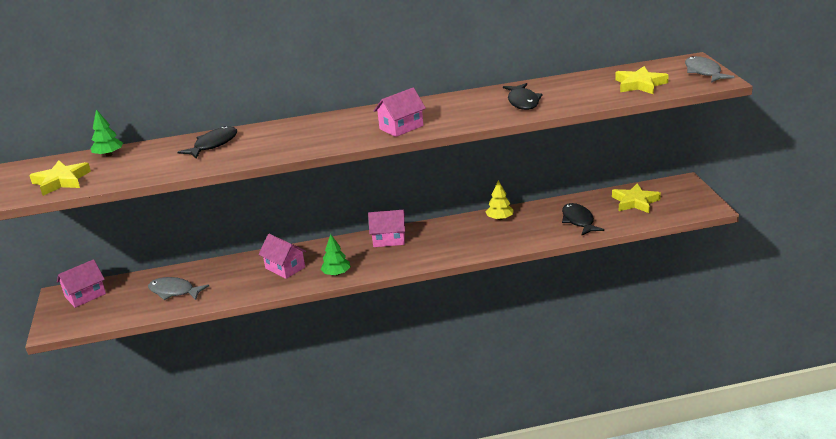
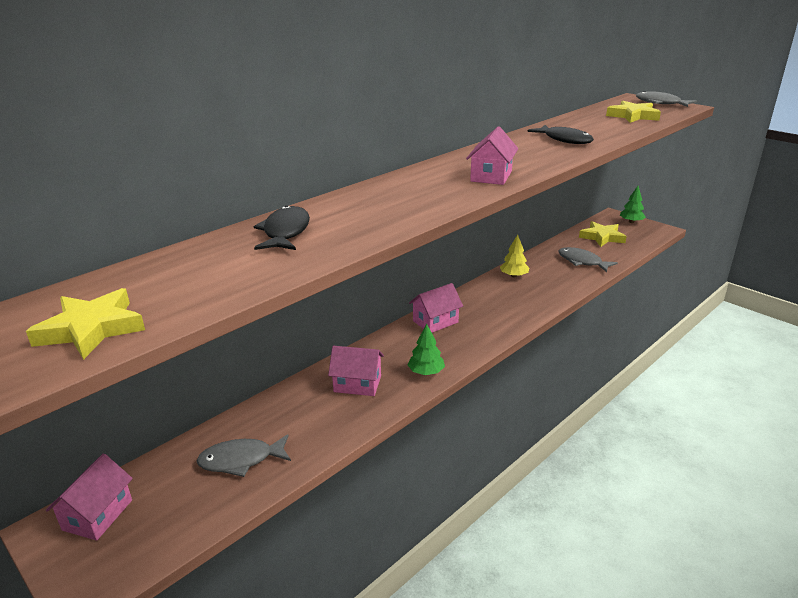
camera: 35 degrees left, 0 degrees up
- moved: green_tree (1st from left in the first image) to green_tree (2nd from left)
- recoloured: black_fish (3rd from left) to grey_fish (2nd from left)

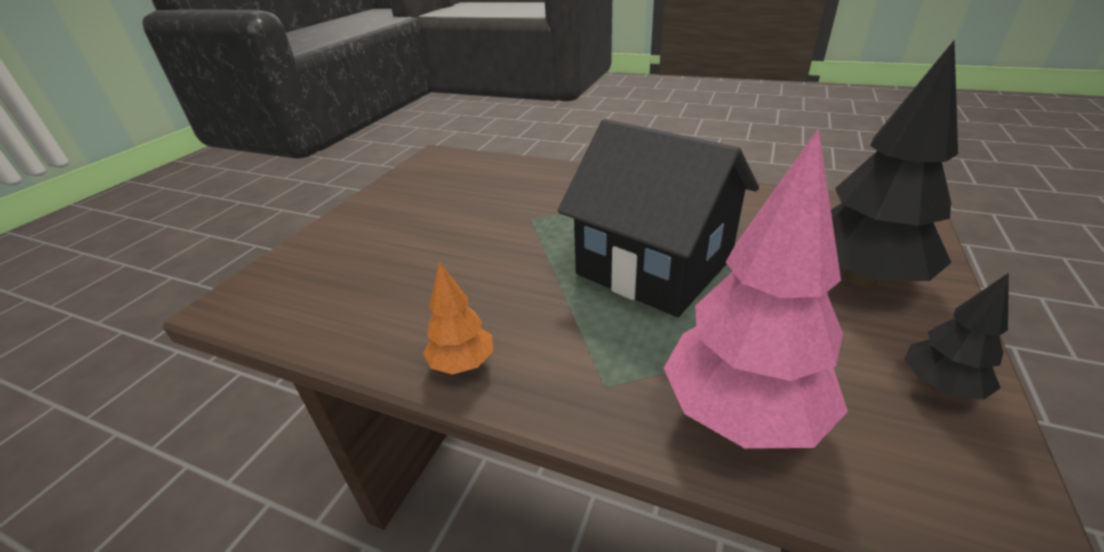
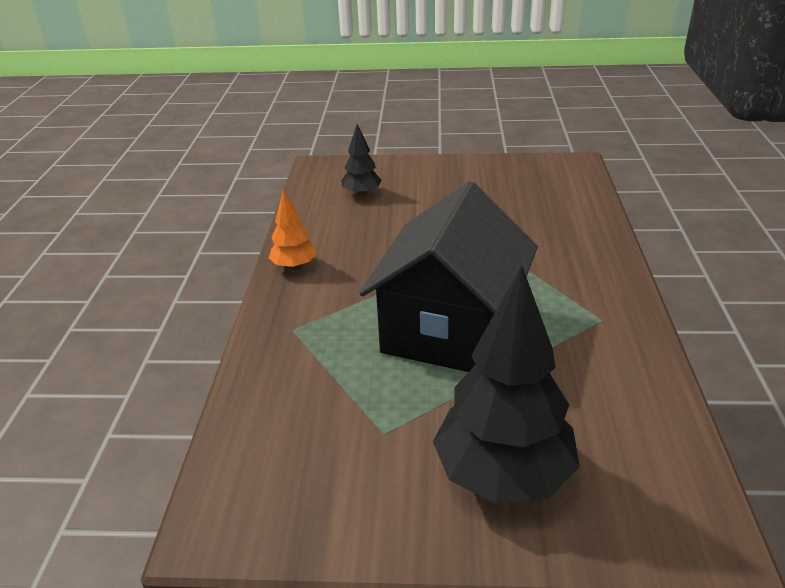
camera: 70 degrees right, 0 degrees up
- removed: pink_tree
- moved: black_tree (2nd from left in the first image) to black_tree (1st from left)

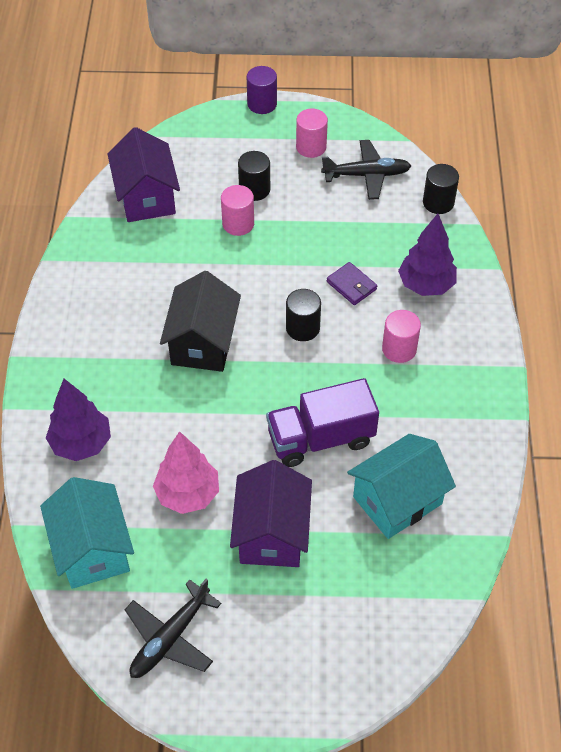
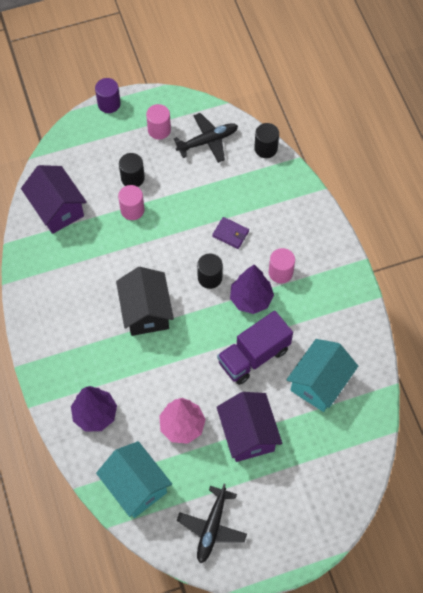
camera: 20 degrees left, 10 degrees up
- moved: purple_tree (2nd from left)

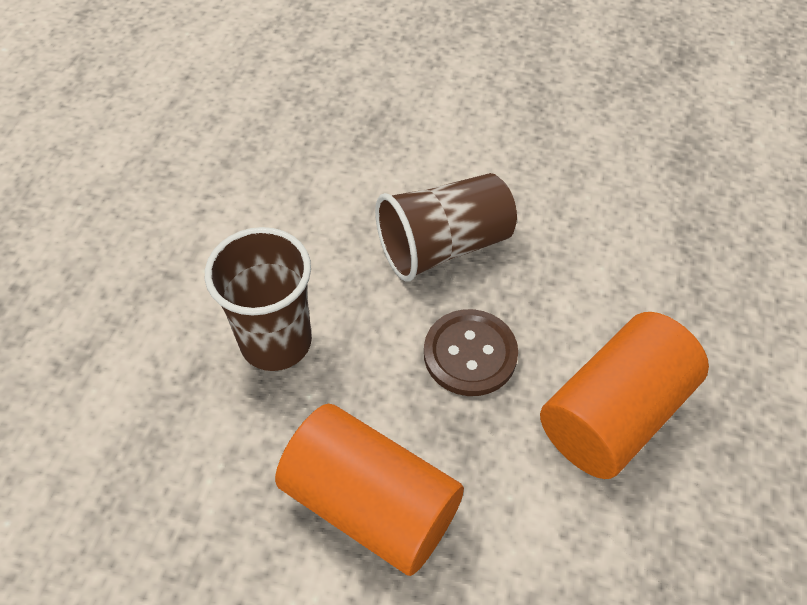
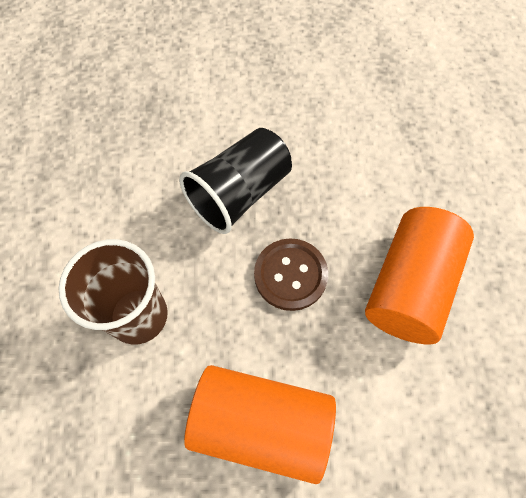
camera: 20 degrees left, 10 degrees up
- recoloured: brown_cup (2nd from left) to black_cup

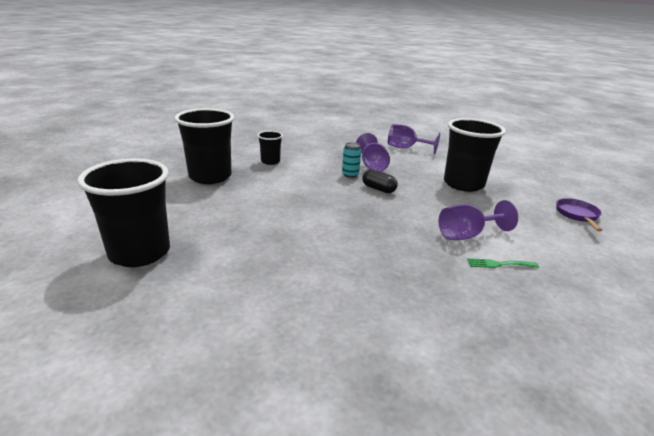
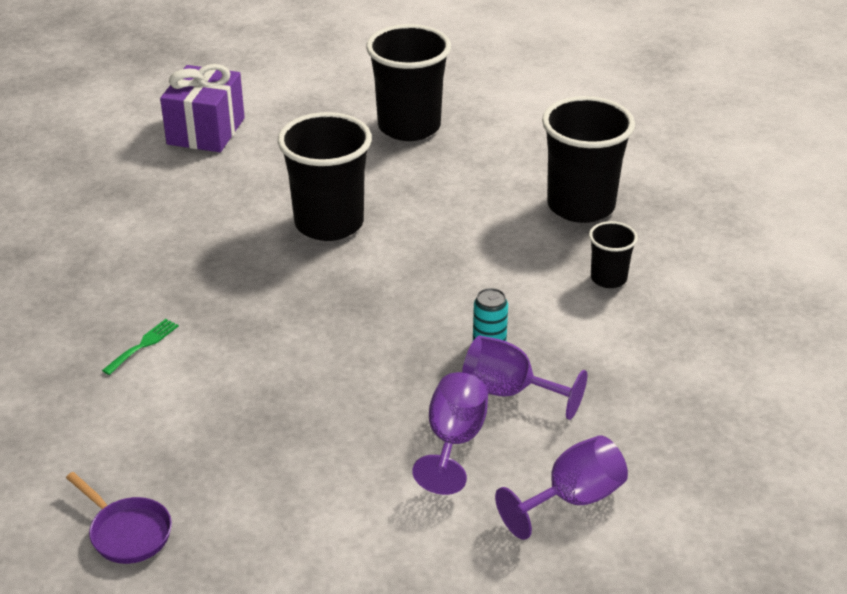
camera: 125 degrees right, 10 degrees up
- removed: black_capsule
- added: purple_gift
- moved: purple_goblet (3rd from left in the first image) to purple_goblet (1st from left)
- moved: black_cup (4th from left in the first image) to black_cup (1st from left)

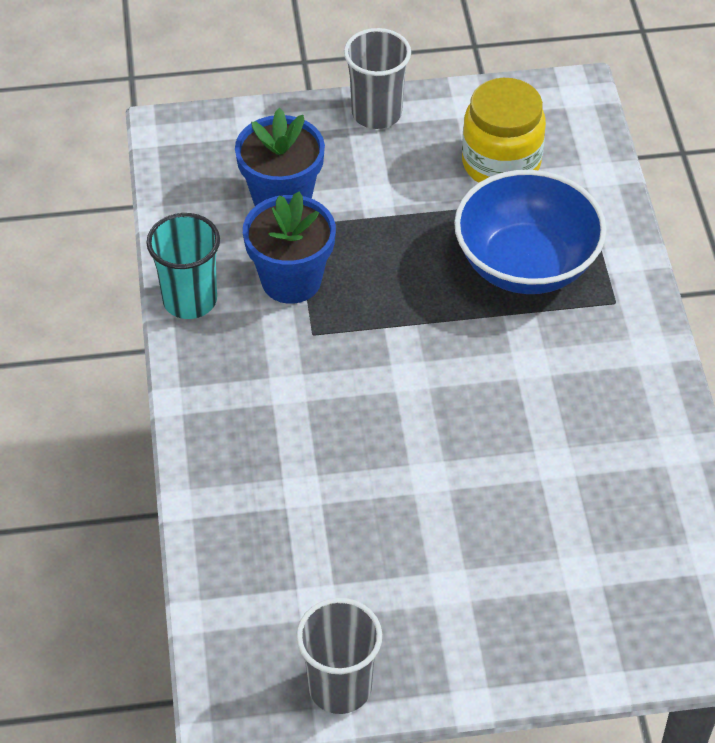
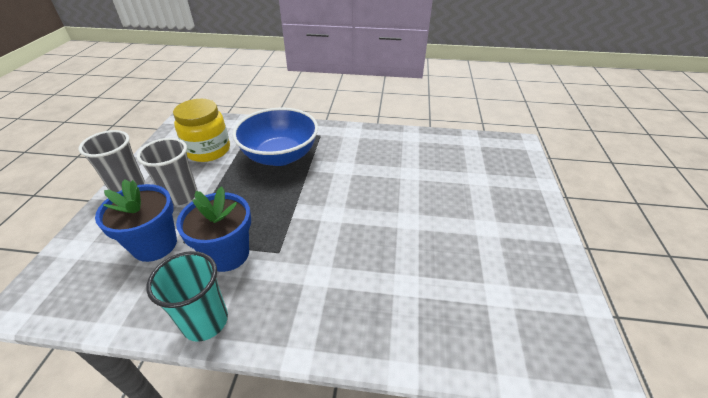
camera: 75 degrees left, 10 degrees down
- moved: grey_cup (1st from left in the first image) to grey_cup (2nd from left)

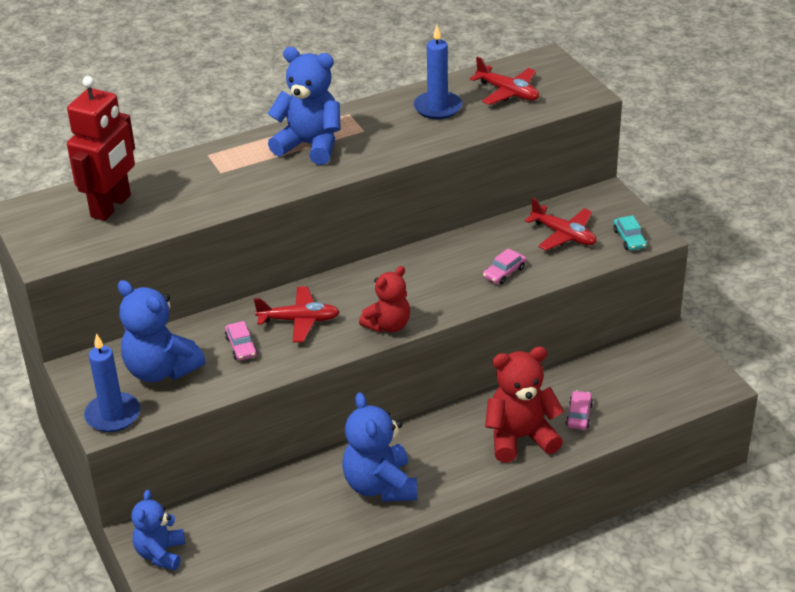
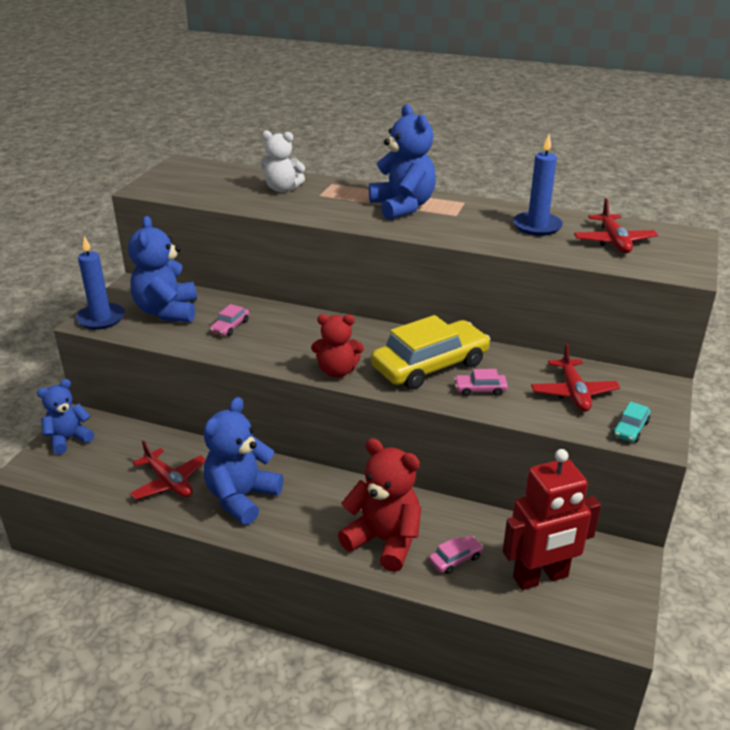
camera: 45 degrees right, 5 degrees down
- added: white_teddy_bear
- added: yellow_car
- moved: red_robot
- moved: red_plane (1st from left)

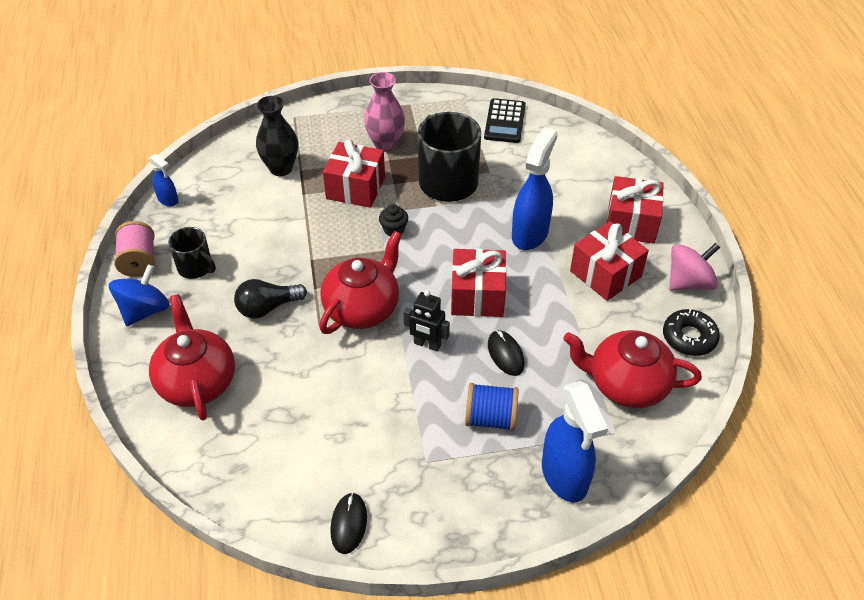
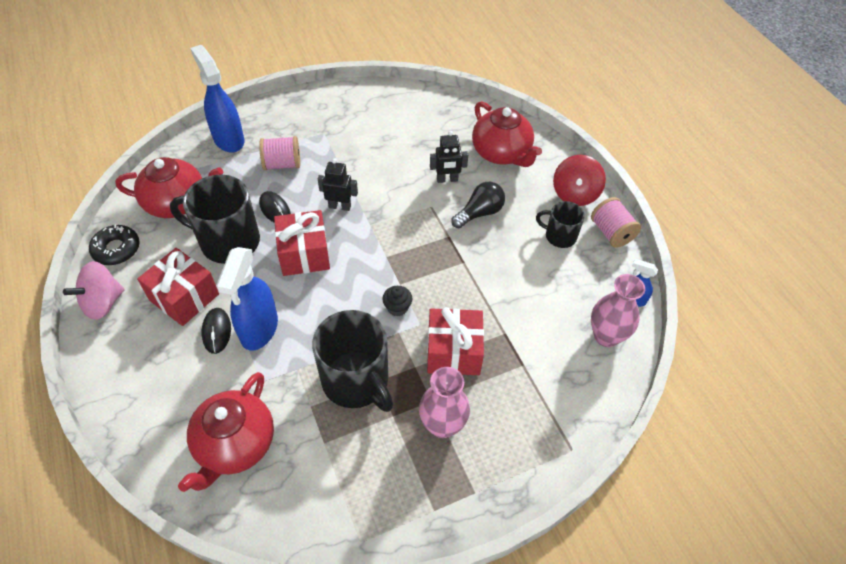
camera: 165 degrees right, 5 degrees up
- removed: black_vase
- removed: black_calculator
- removed: red_gift (4th from left)
- added: black_mug (1st from left)
- added: black_robot (2nd from left)
- added: pink_vase (2nd from left)
- moved: red_teapot (2nd from left)
- moved: black_mouse (1st from left)
- recoloured: blue_spinning_top to red_spinning_top
- recoloured: blue_spool to pink_spool (1st from left)

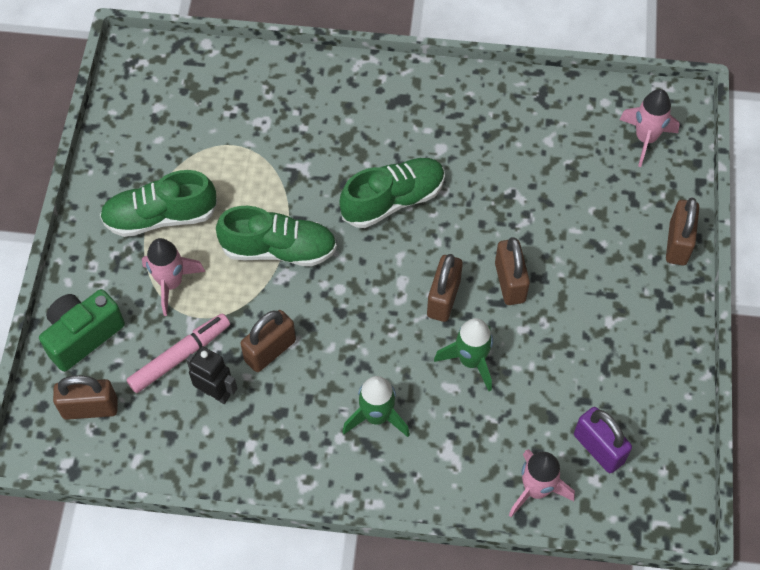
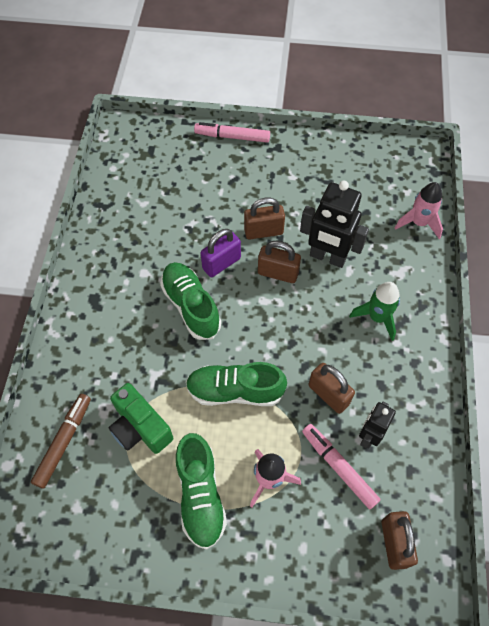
camera: 90 degrees left, 0 degrees up
- removed: pink_rocket (3rd from left)
- added: brown_marker
- moved: green_camera
- moved: purple_padlock
- replaced: green_rocket (2nd from left) to black_robot (1st from left)
- replaced: brown_padlock (5th from left) to pink_marker (1st from left)
- turned: green_shoe (2nd from left in the first image) 90 degrees counterclockwise

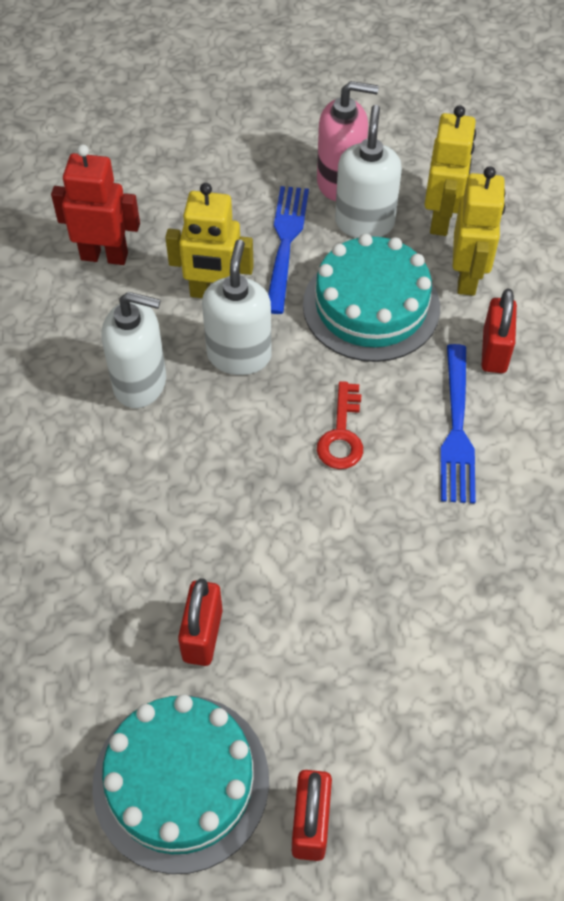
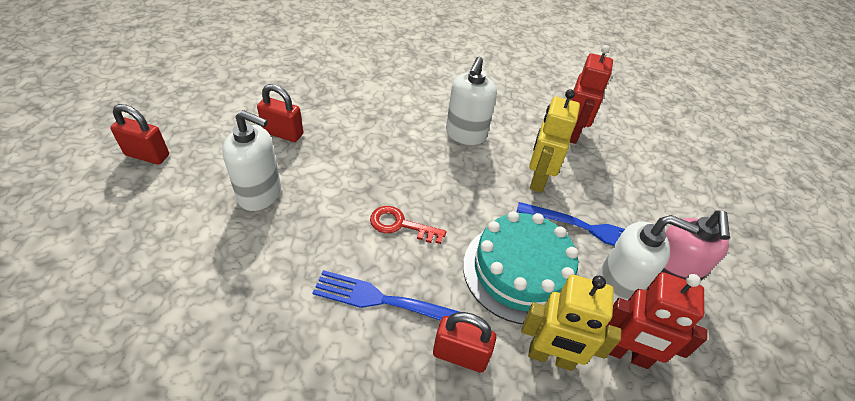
camera: 95 degrees right, 10 degrees down
- removed: turquoise_cake (1st from left)
- moved: white_soap_dispenser (2nd from left in the first image) to white_soap_dispenser (1st from left)
- recoloured: yellow_robot (2nd from left) to red_robot (2nd from left)

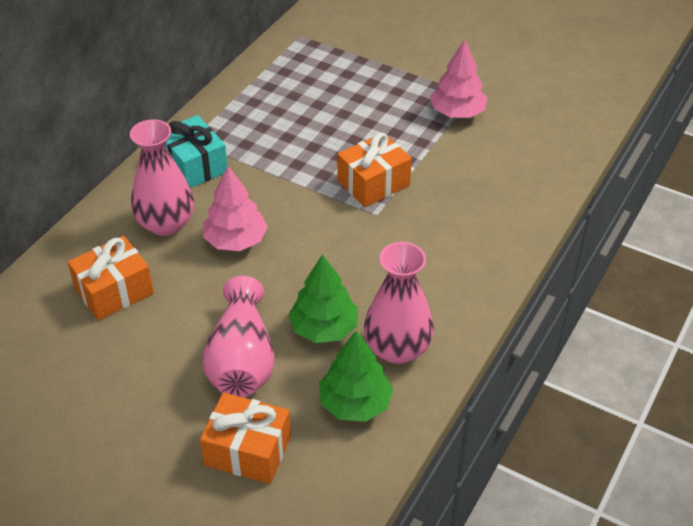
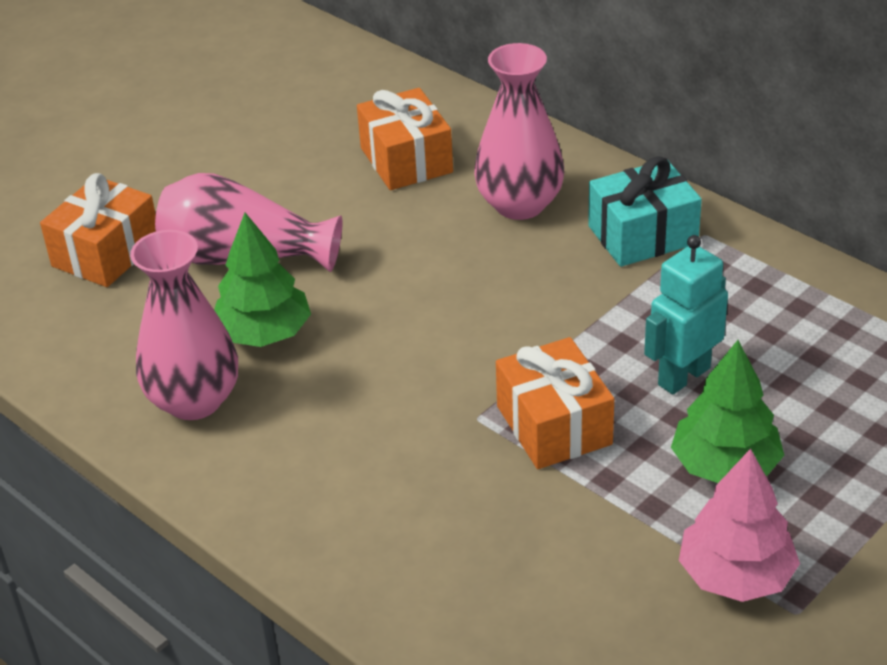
camera: 105 degrees right, 5 degrees down
- removed: pink_tree (1st from left)
- added: turquoise_robot
- moved: green_tree (2nd from left)

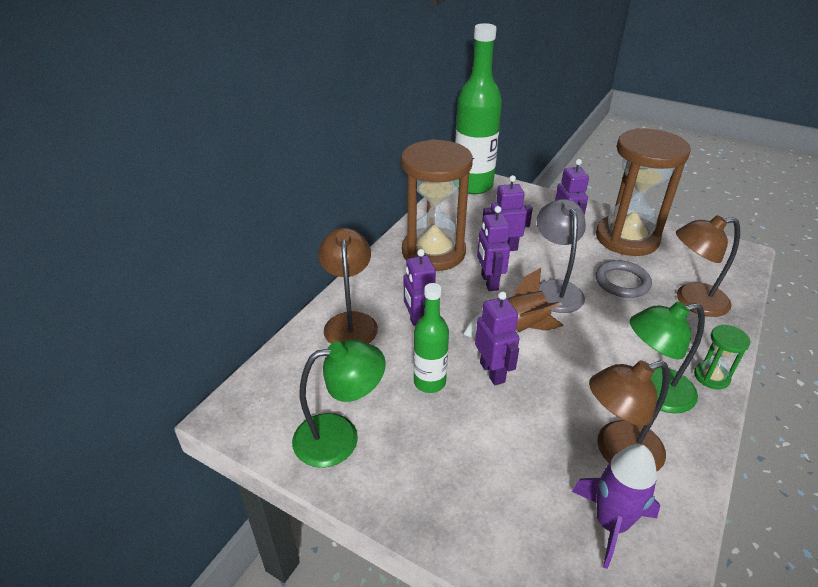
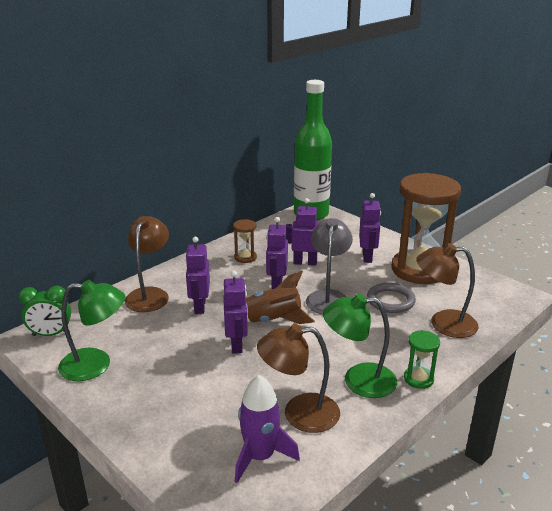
camera: 15 degrees right, 10 degrees down
- removed: green_bottle (1st from left)
- added: green_clock
- resized: brown_hourglass (1st from left) x0.42

